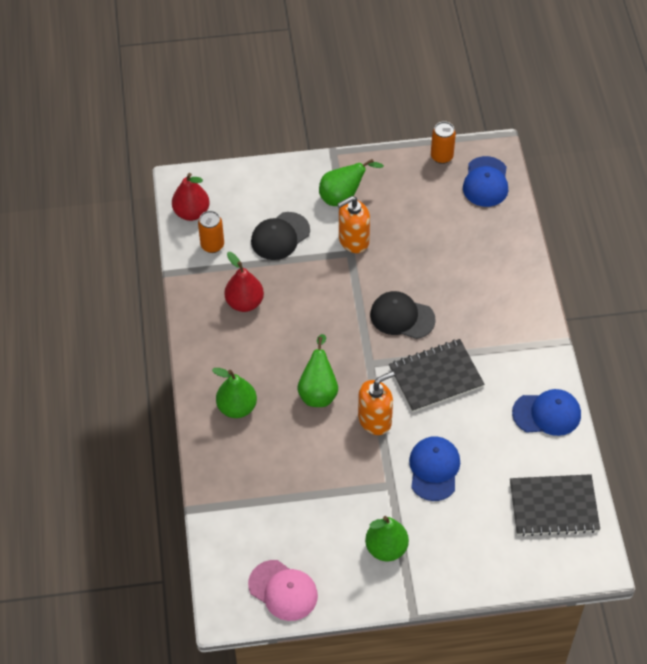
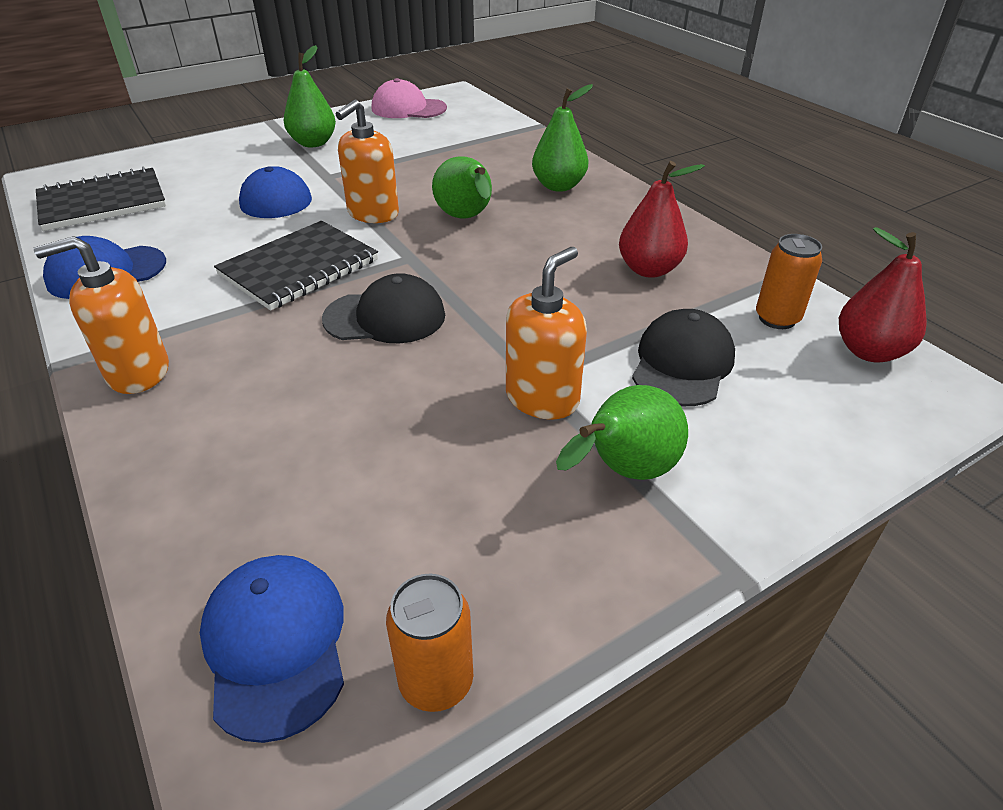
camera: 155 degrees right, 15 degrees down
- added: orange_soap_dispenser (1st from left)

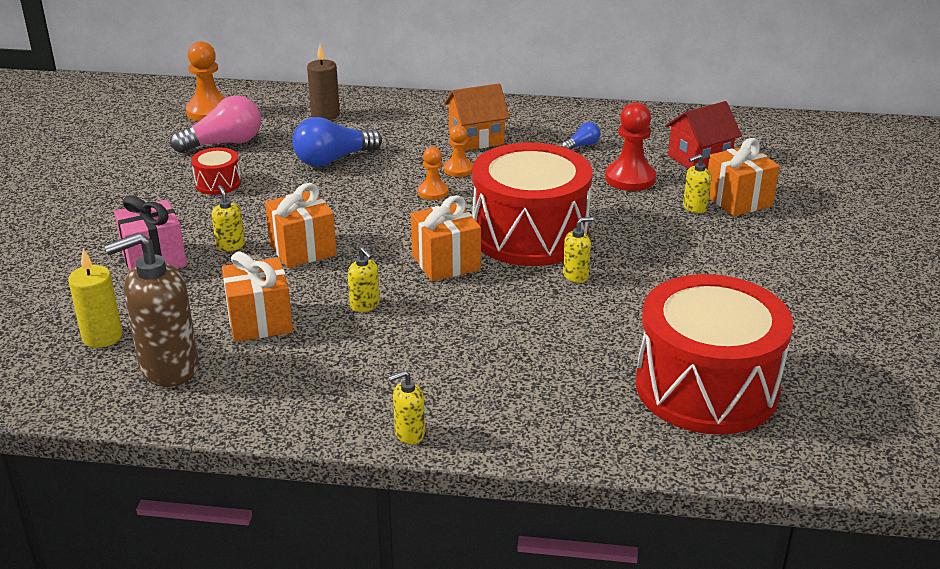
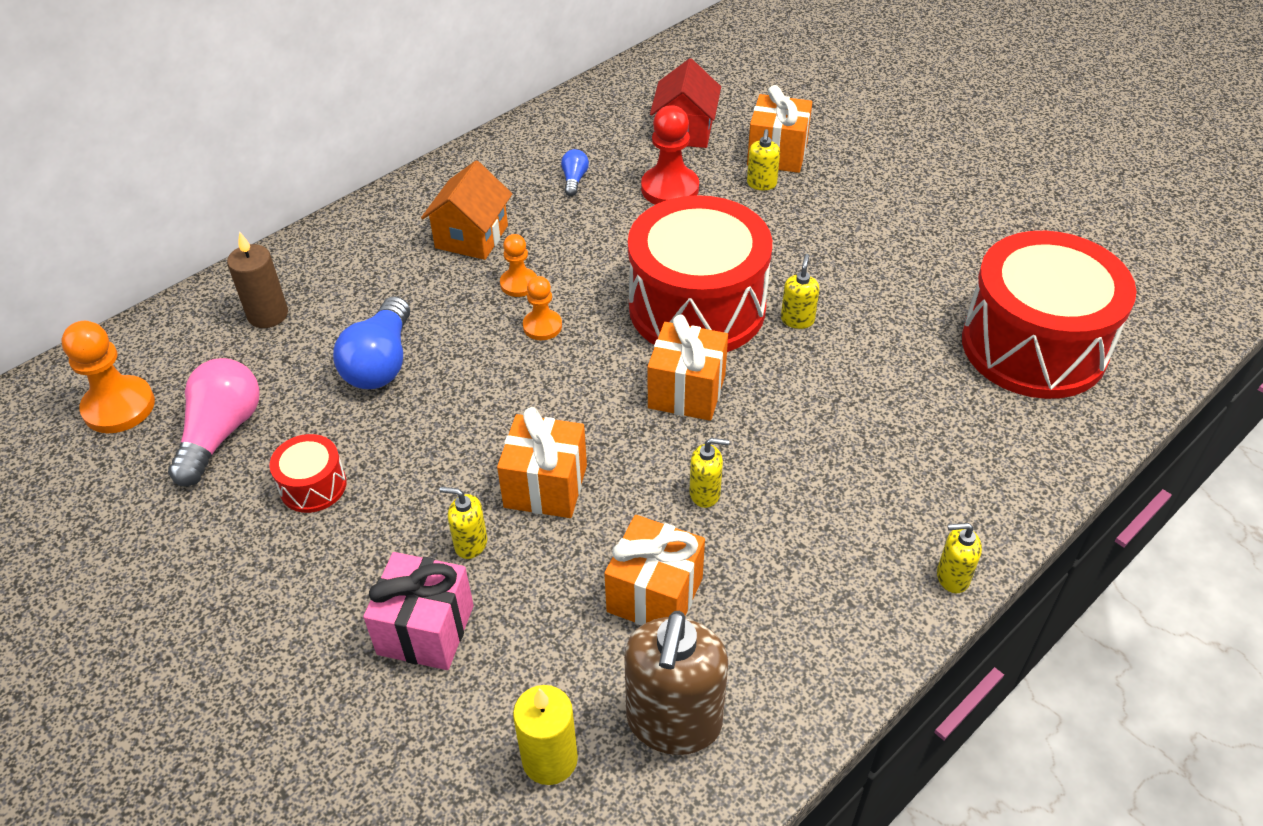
camera: 50 degrees left, 15 degrees up
- turned: yellow_soap_dispenser (3rd from left in the first image) 75 degrees clockwise

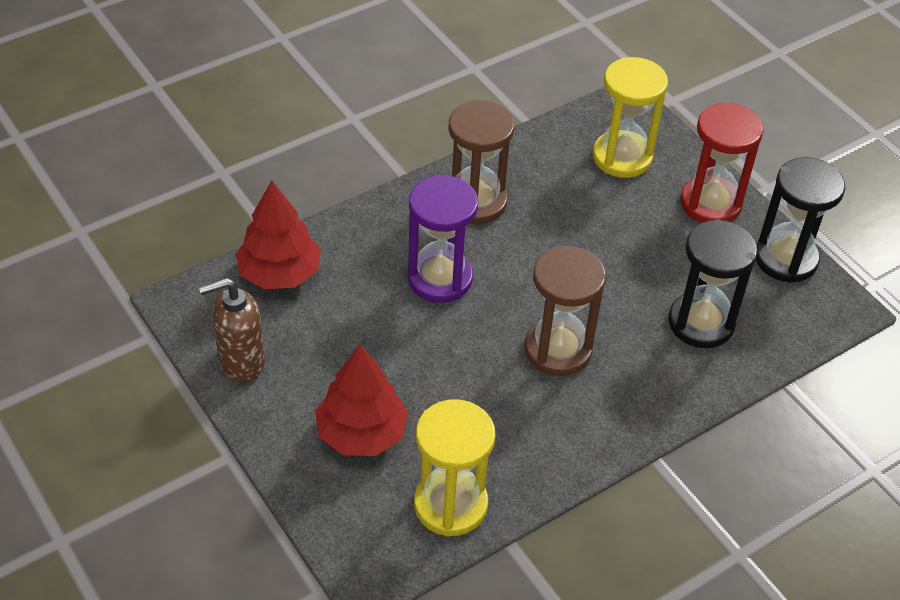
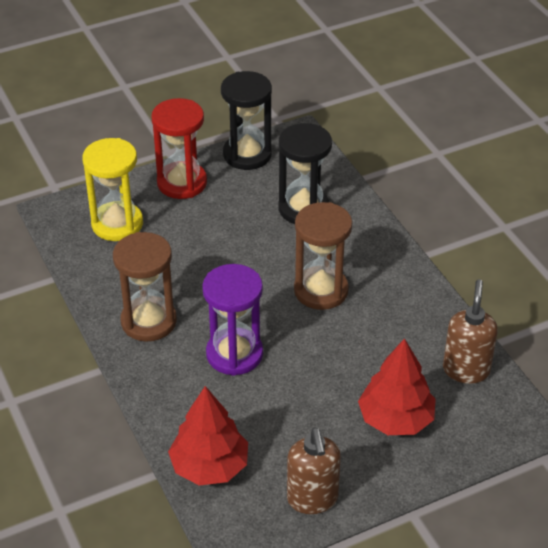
camera: 80 degrees left, 5 degrees down
- replaced: yellow_hourglass (1st from left) to brown_soap_dispenser (2nd from left)

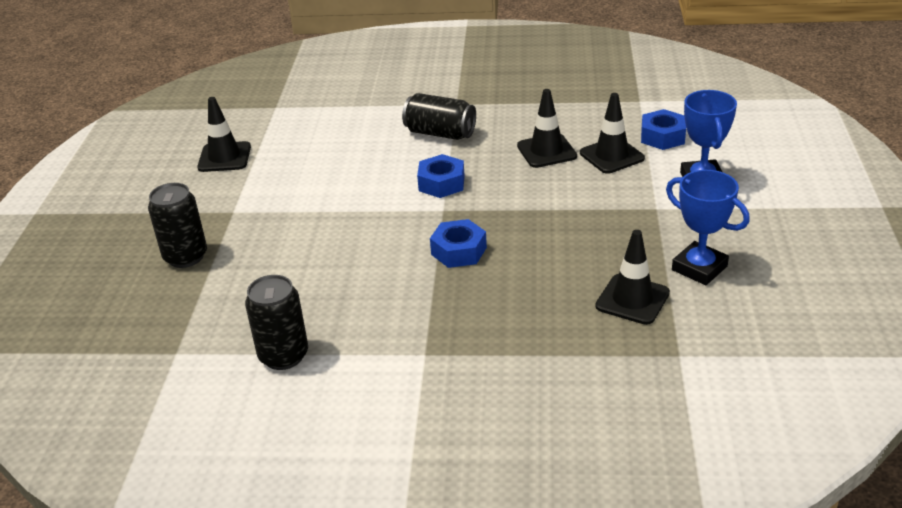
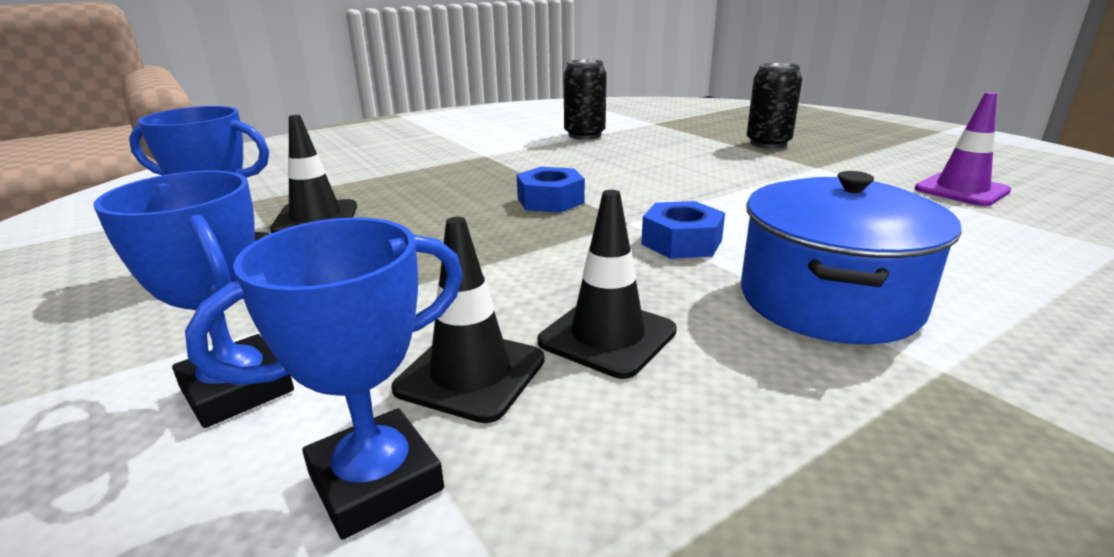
camera: 140 degrees right, 10 degrees down
- replaced: black_can (3rd from left) to blue_pot
- replaced: blue_nut (3rd from left) to blue_trophy (3rd from left)
- recoloured: black_traffic_cone (1st from left) to purple_traffic_cone

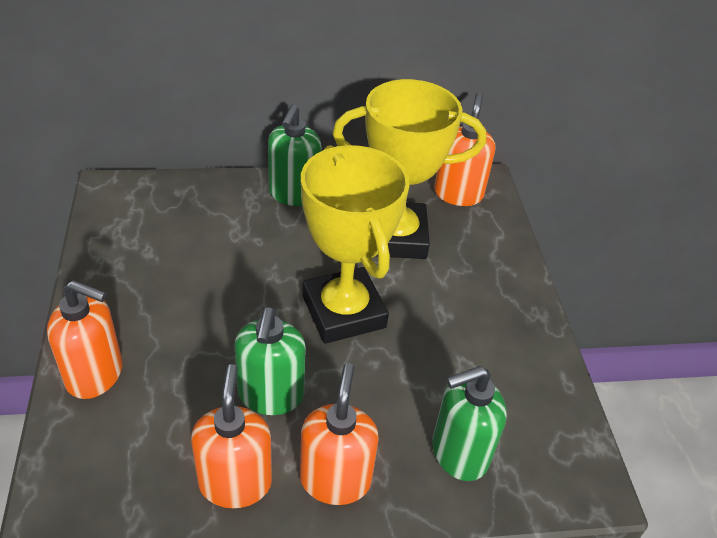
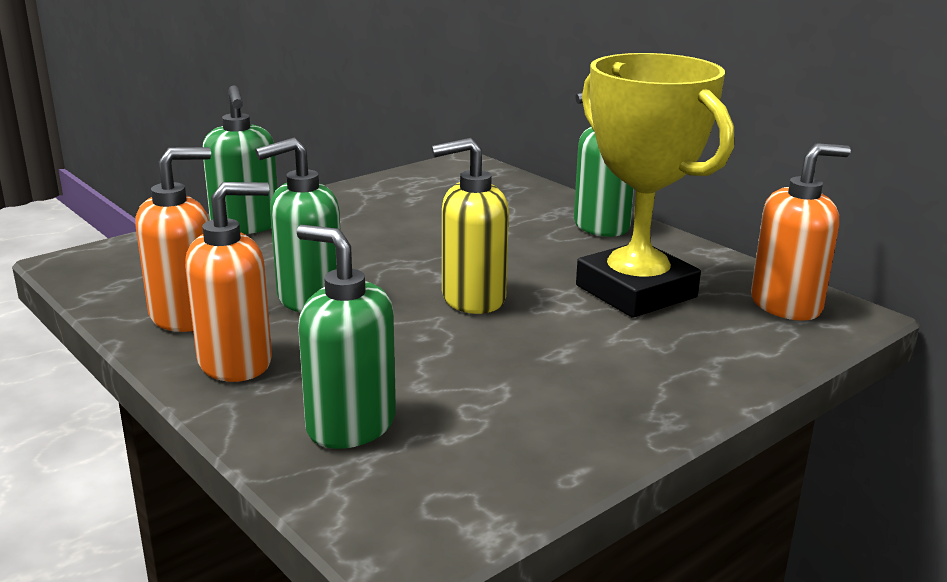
camera: 60 degrees right, 20 degrees down
- replaced: yellow_trophy (1st from left) to yellow_soap_dispenser
- recoloured: orange_soap_dispenser (1st from left) to green_soap_dispenser (1st from left)

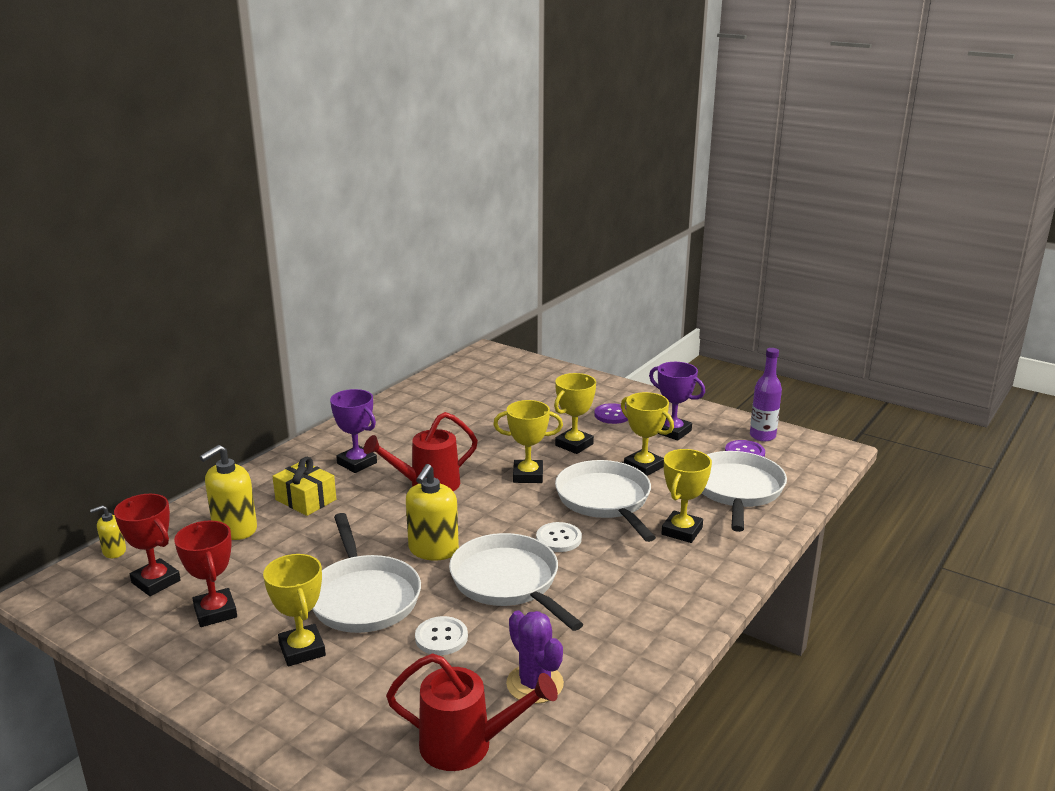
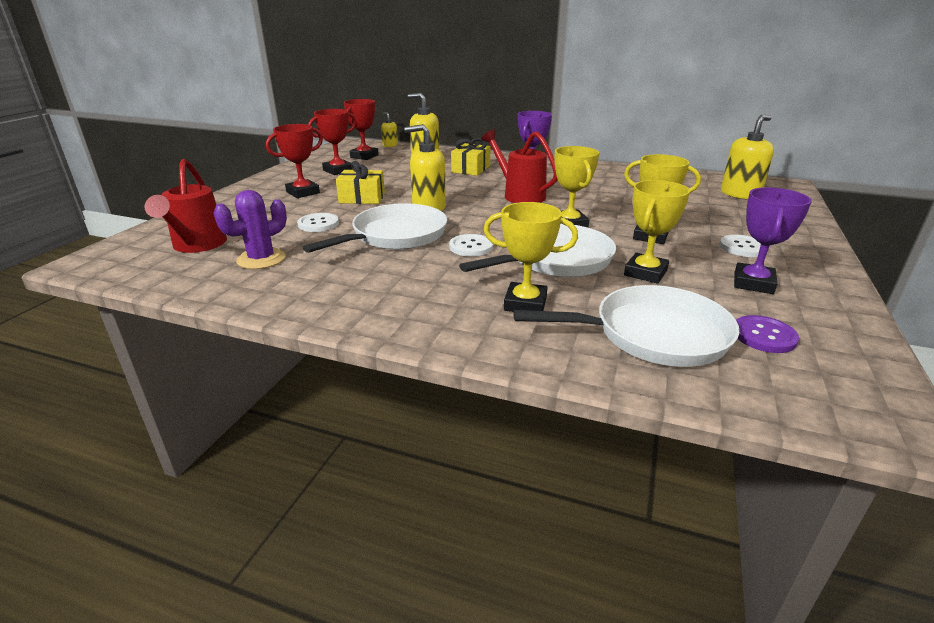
camera: 75 degrees right, 5 degrees up
- removed: purple_bottle
- added: yellow_soap_dispenser (4th from left)
- replaced: white_pan (1st from left) to yellow_gift (1st from left)
- recoloured: yellow_trophy (1st from left) to red_trophy (1st from left)
- recoloured: purple_button (1st from left) to white_button (3rd from left)

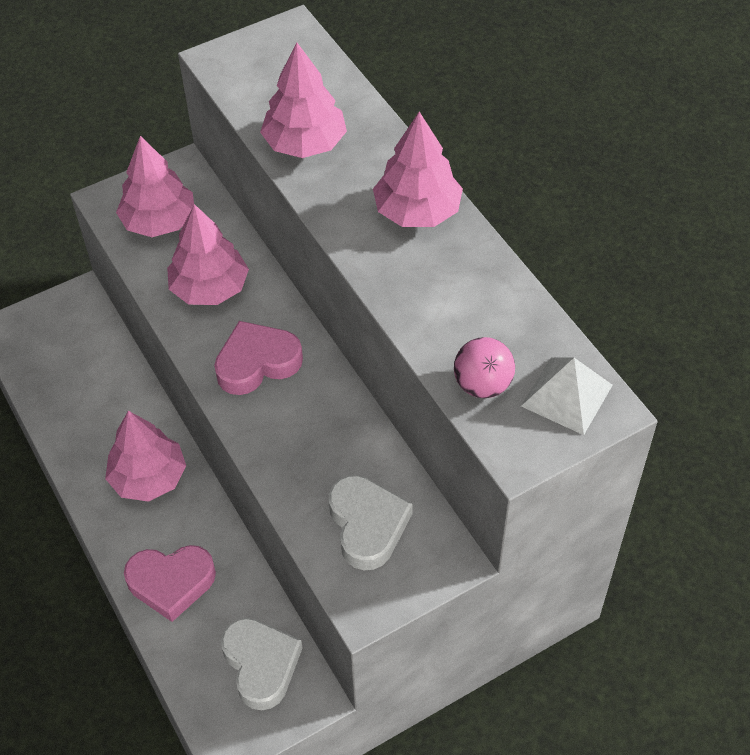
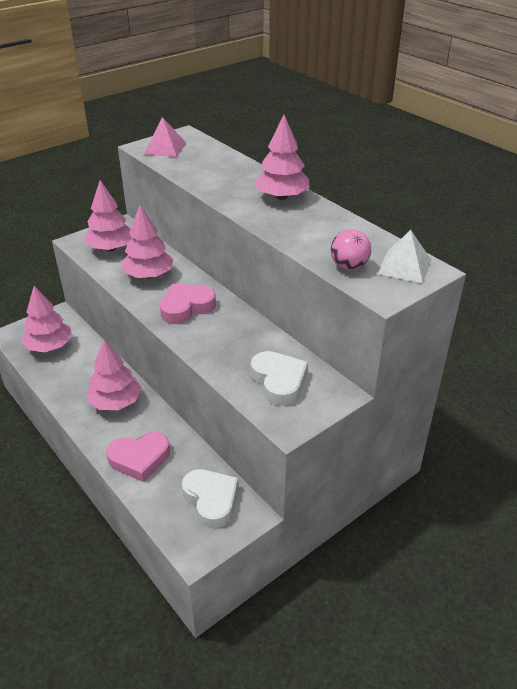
camera: 10 degrees left, 15 degrees down
- added: pink_pyramid
- moved: pink_tree (4th from left in the first image) to pink_tree (1st from left)

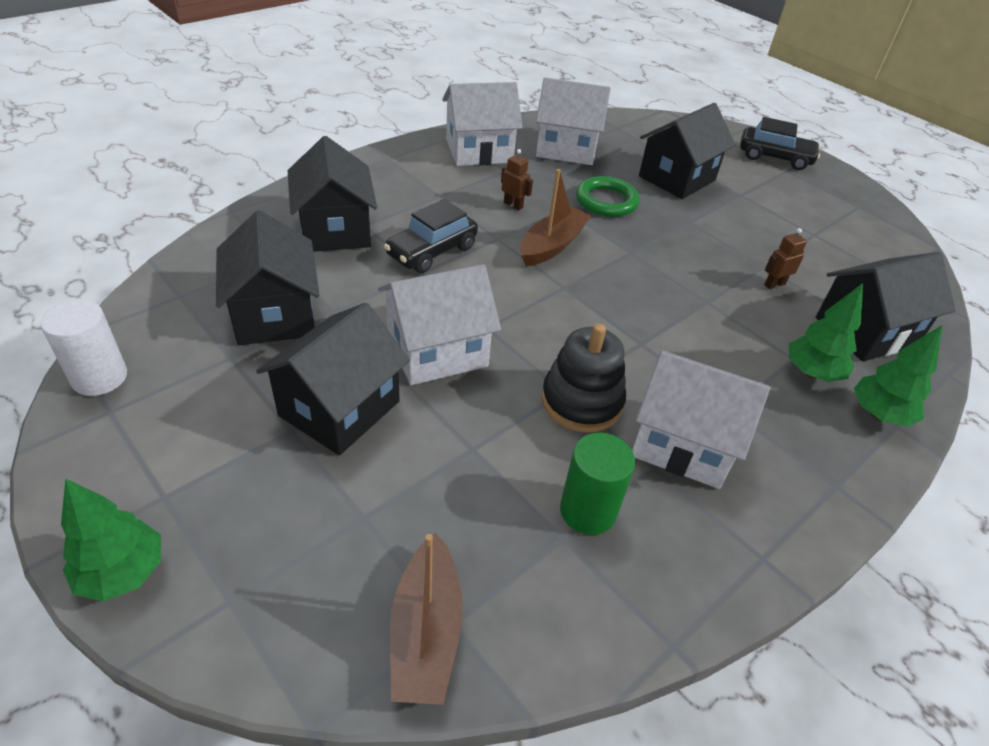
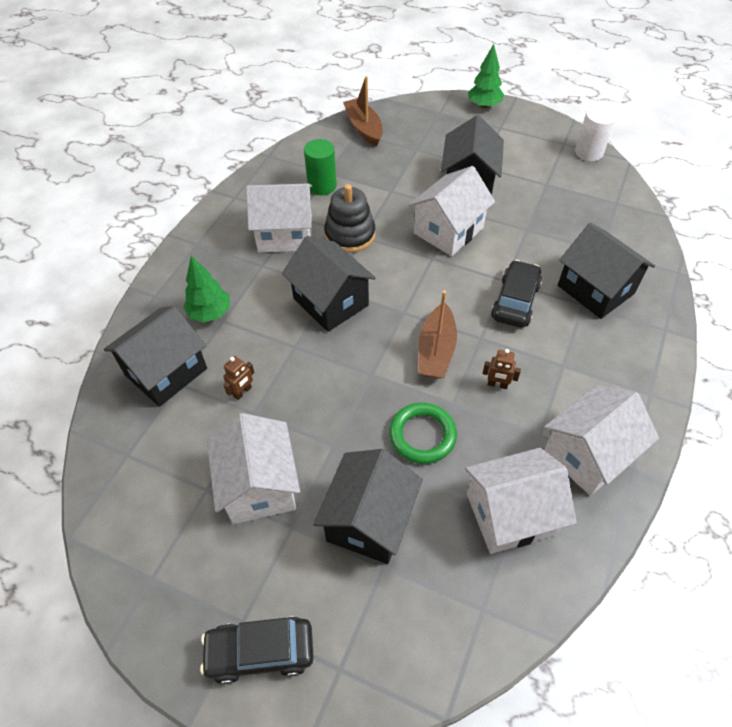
camera: 160 degrees right, 10 degrees up
- removed: green_tree (3rd from left)
- added: white_house (1st from left)
- moved: black_house (1st from left in the first image) to black_house (2nd from left)

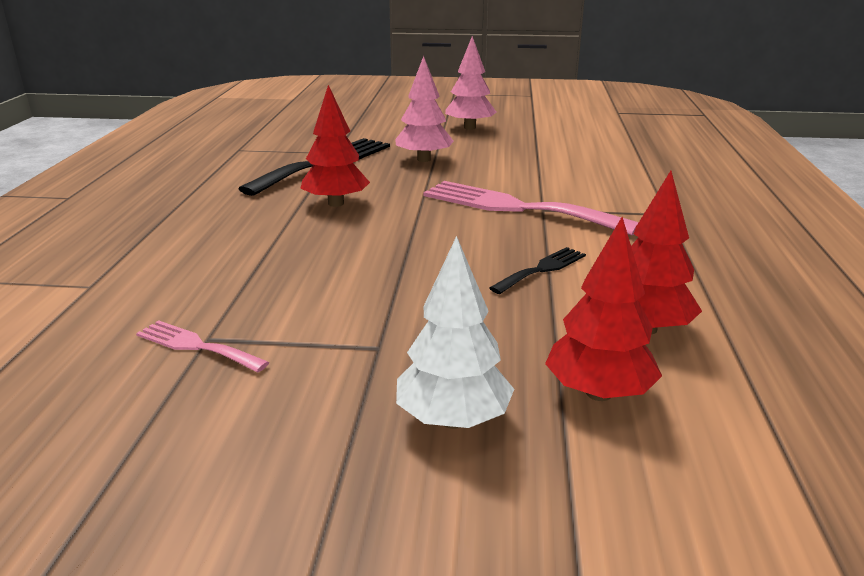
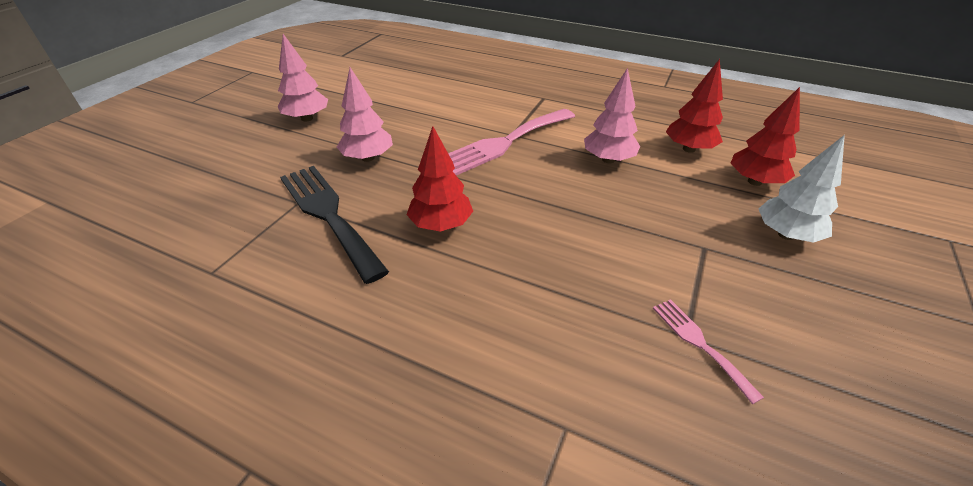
camera: 70 degrees left, 15 degrees up
- replaced: black_fork (2nd from left) to pink_tree (3rd from left)
- turned: pink_fork (1st from left in the first image) 105 degrees clockwise

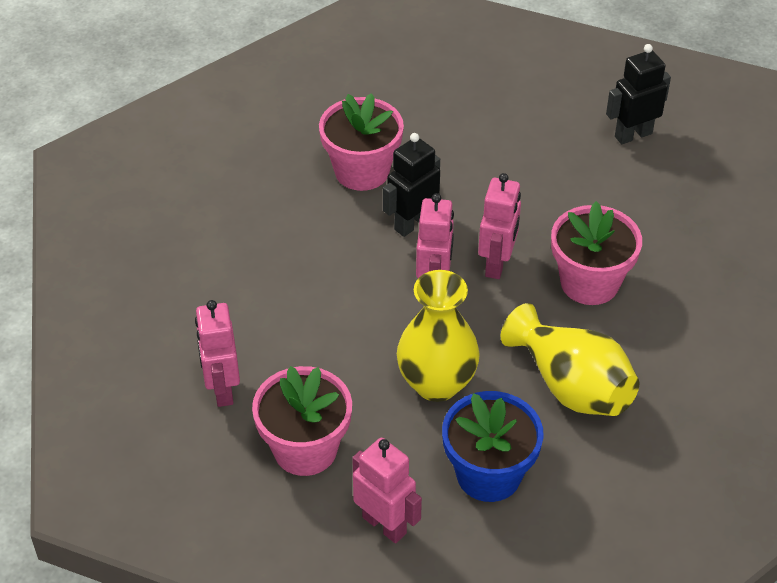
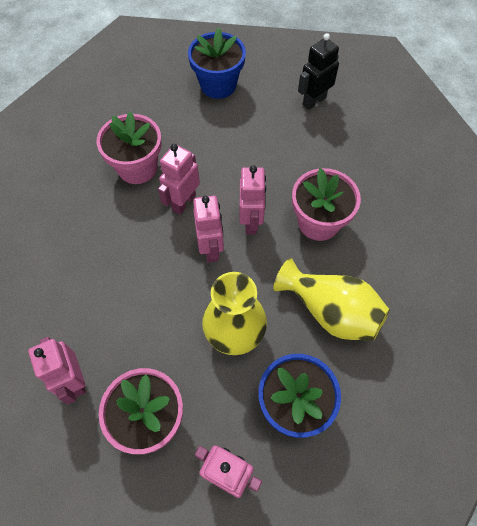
camera: 15 degrees left, 15 degrees up
- added: blue_flower_pot (1st from left)
- recoloured: black_robot (1st from left) to pink_robot (2nd from left)

